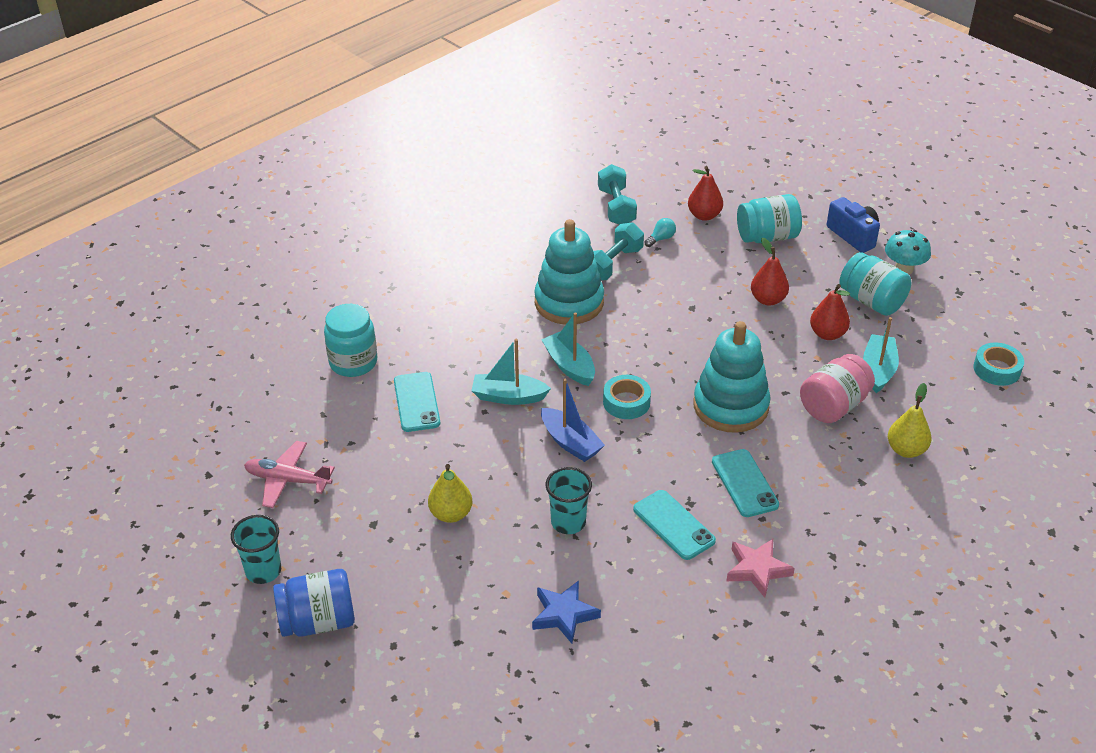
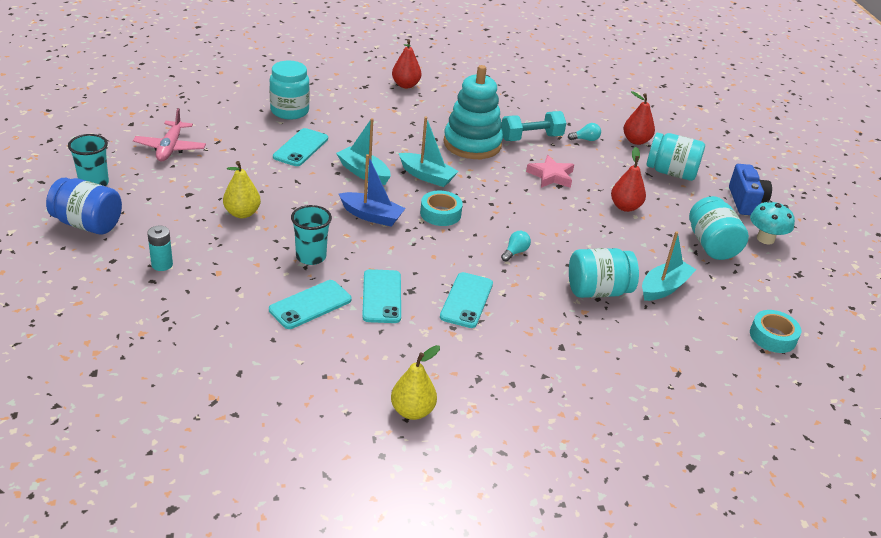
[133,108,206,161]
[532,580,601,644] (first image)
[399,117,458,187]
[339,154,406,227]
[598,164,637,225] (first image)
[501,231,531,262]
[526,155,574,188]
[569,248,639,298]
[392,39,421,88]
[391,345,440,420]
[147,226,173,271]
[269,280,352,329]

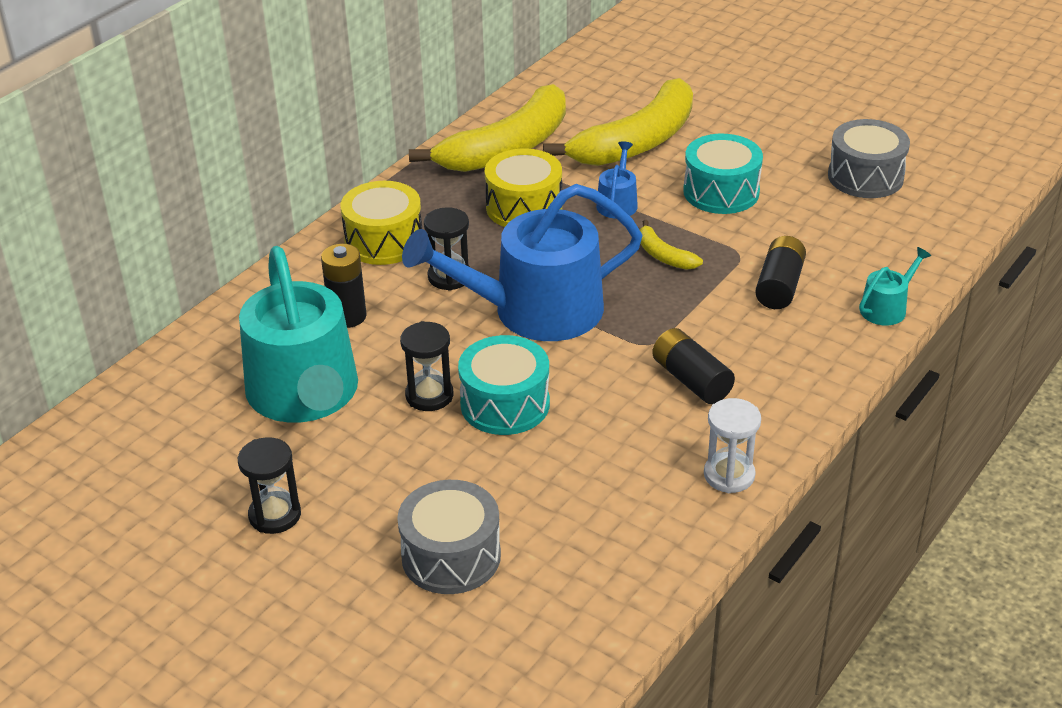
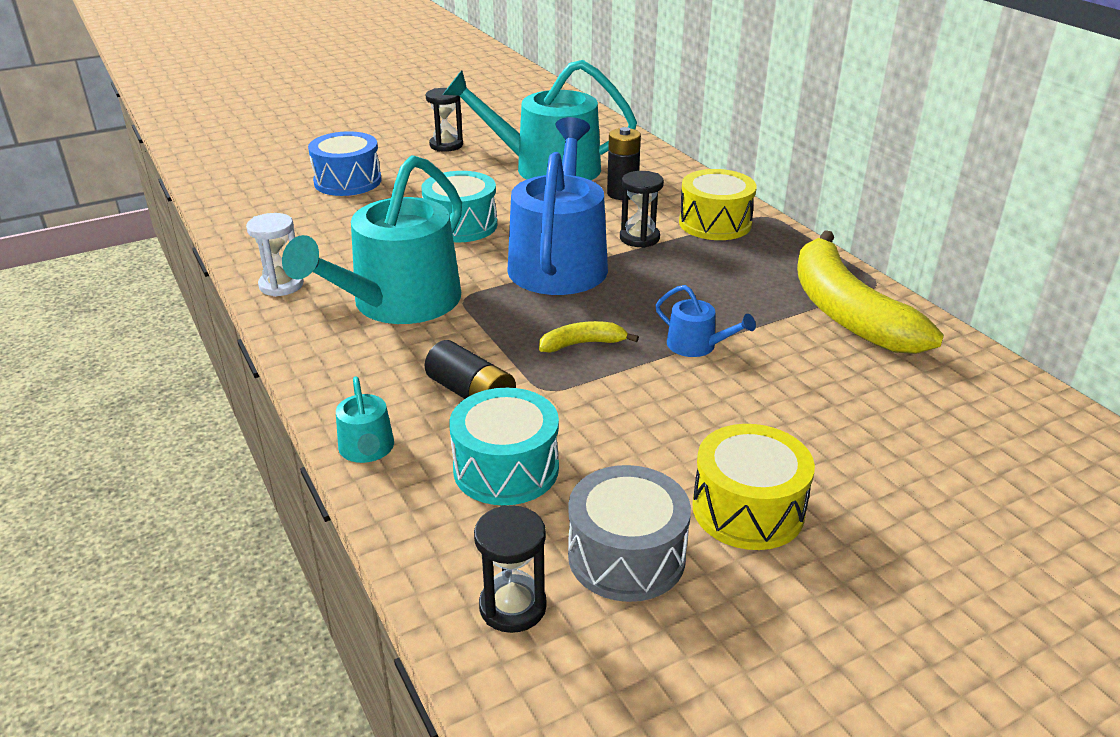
[308,131,381,196]
[474,505,547,633]
[692,424,815,550]
[543,78,693,166] (first image)
[282,155,462,324]
[449,387,559,505]

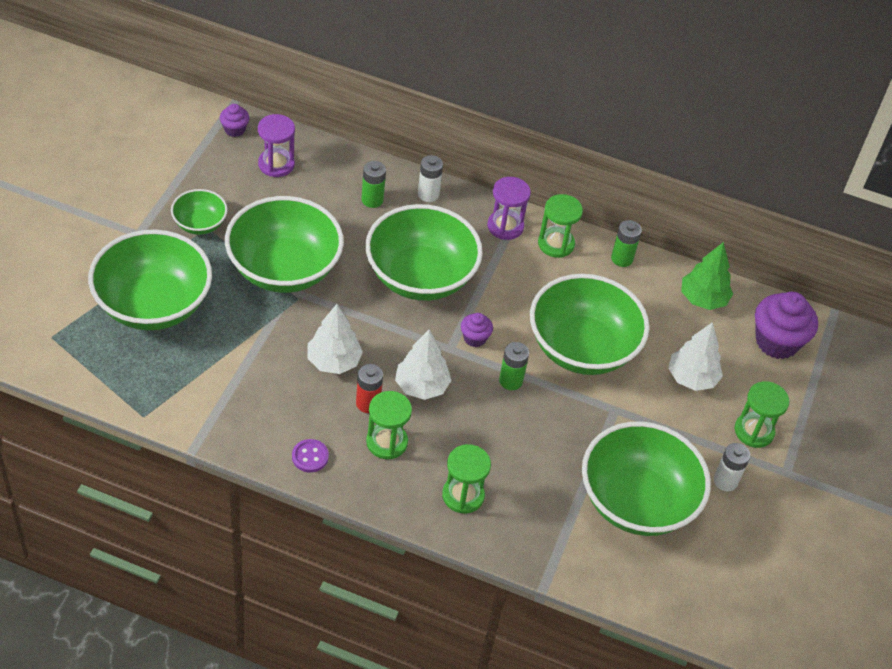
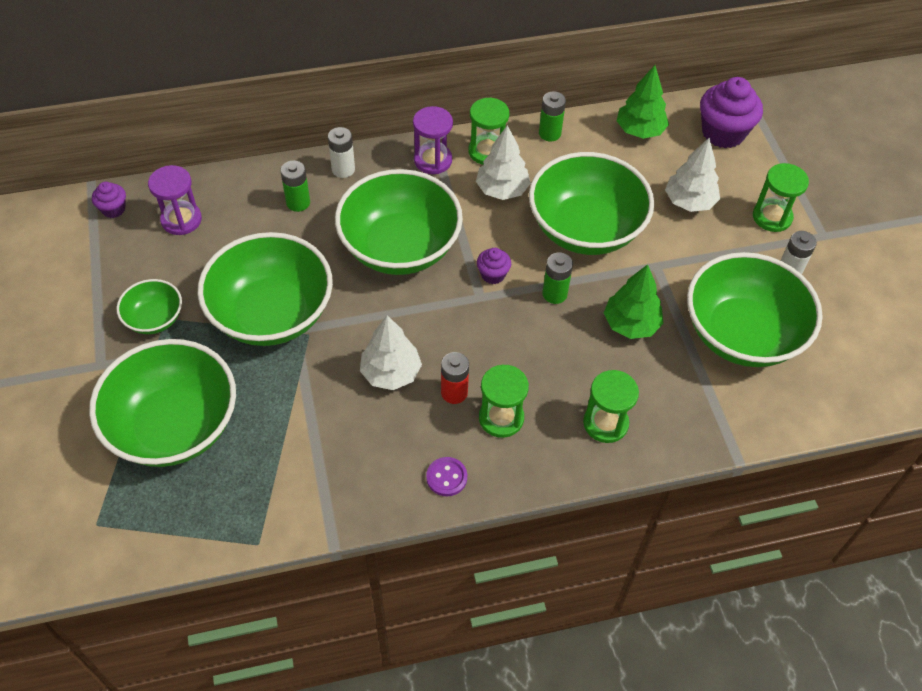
[476,125,531,200]
[604,264,663,339]

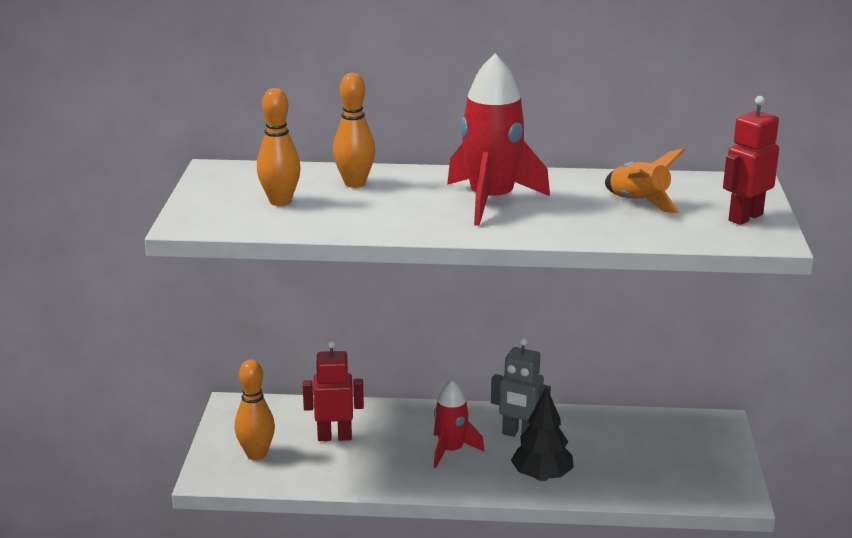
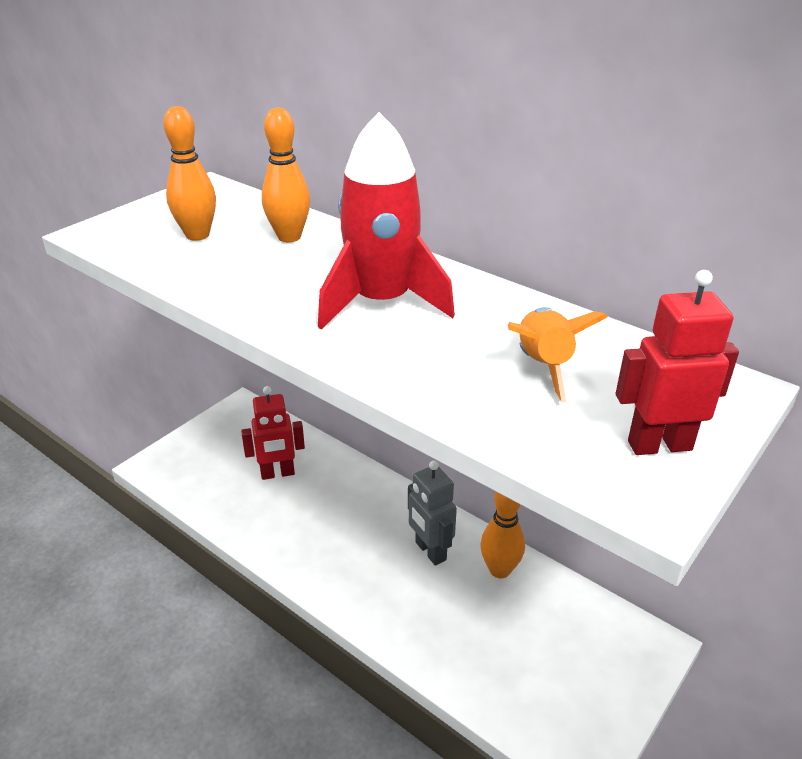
[480,491,525,578]
[241,386,305,480]
[434,380,485,468] (first image)
[511,386,574,481] (first image)

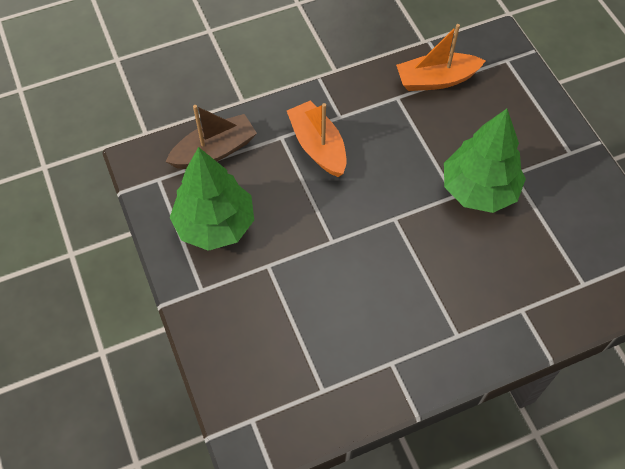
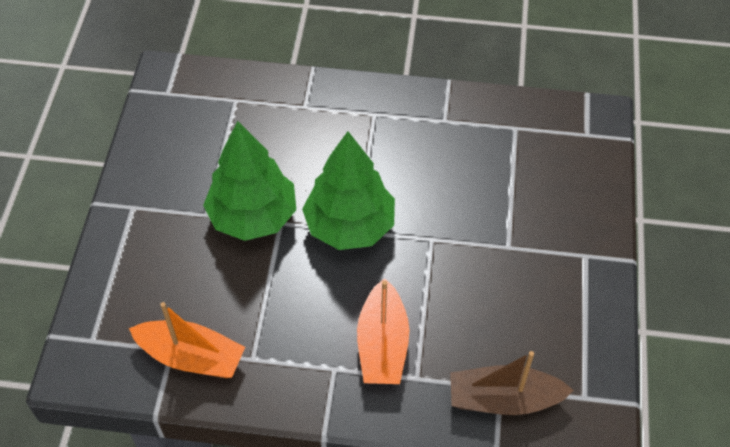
[302,131,395,250]

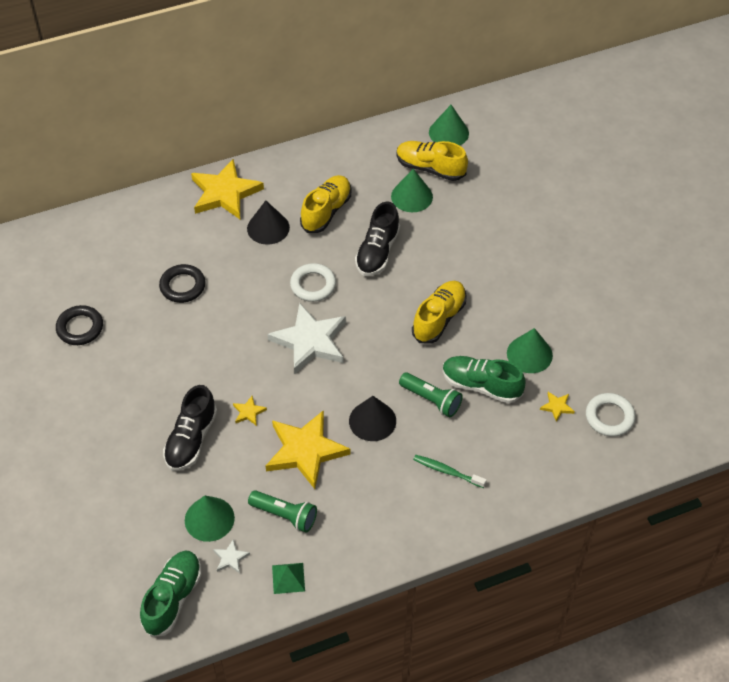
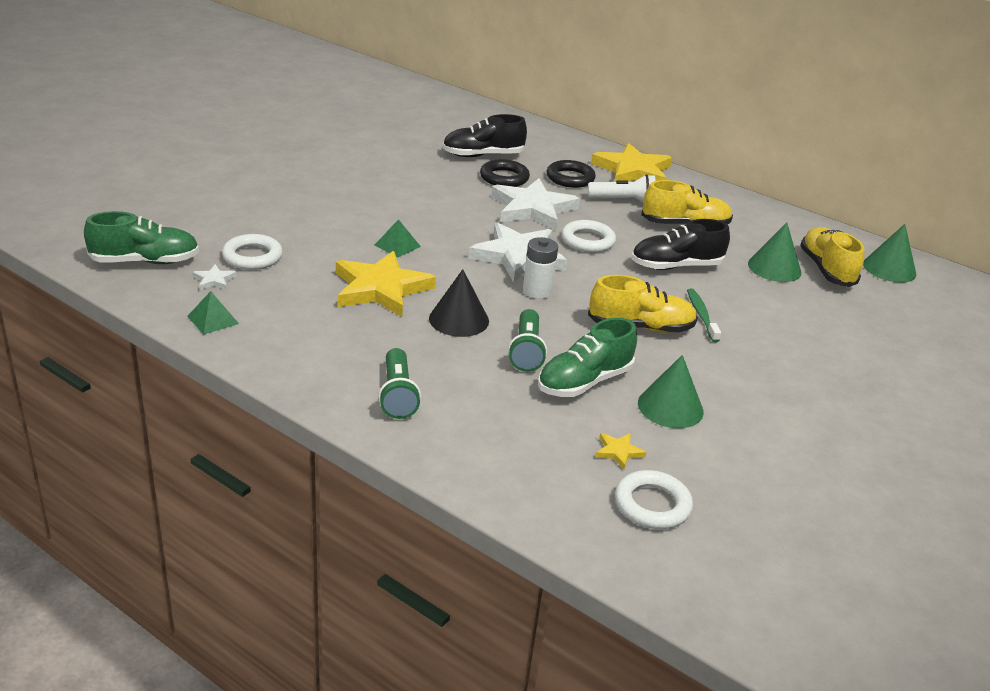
[547,160,596,188]
[442,114,527,157]
[222,234,283,270]
[375,219,421,258]
[588,174,656,202]
[378,348,421,419]
[687,288,721,342]
[538,318,637,397]
[491,178,580,230]
[523,237,558,299]

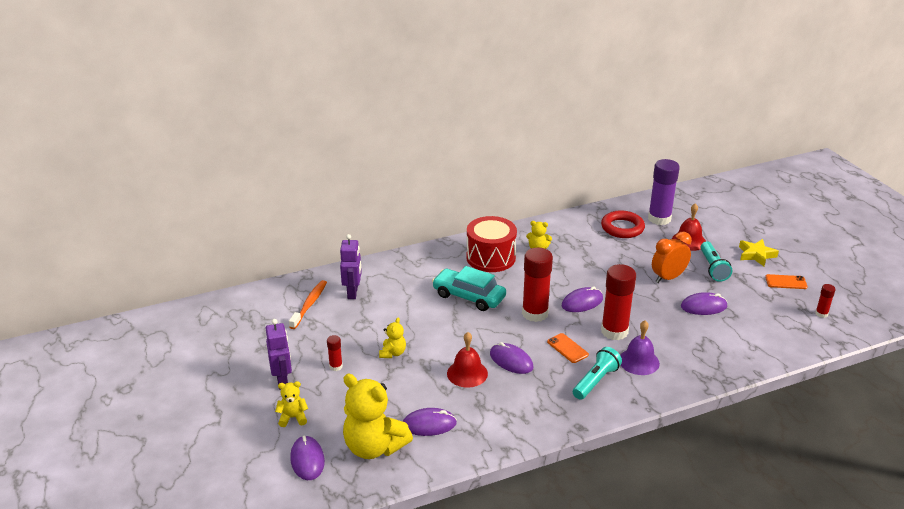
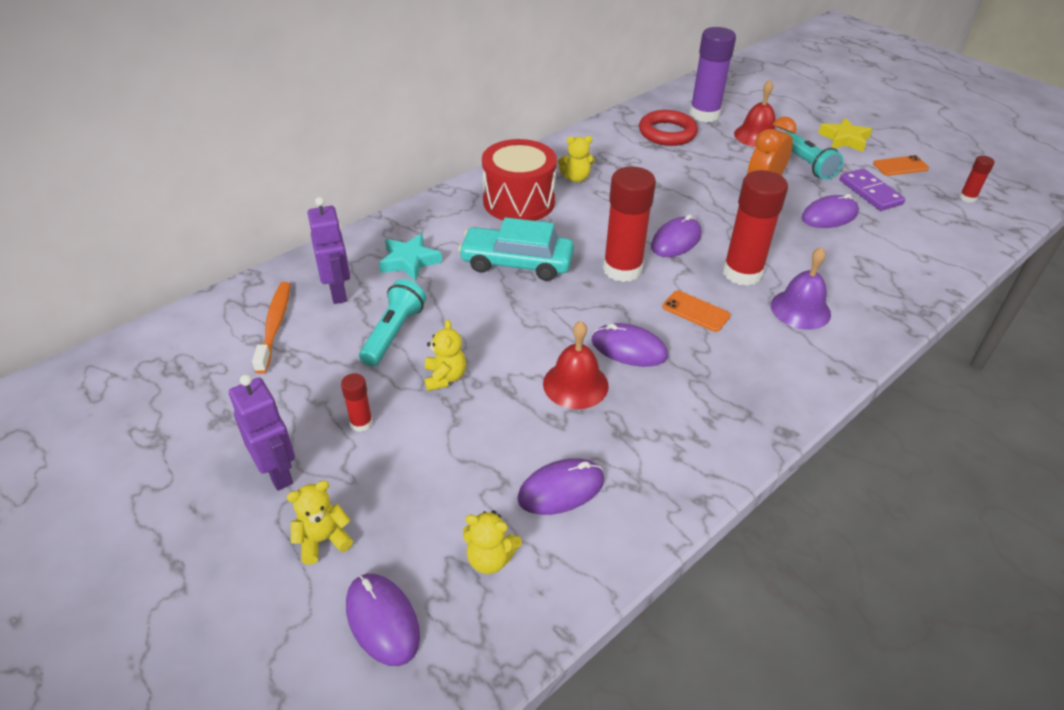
[463,510,522,574]
[359,279,426,366]
[379,234,442,281]
[840,168,905,211]

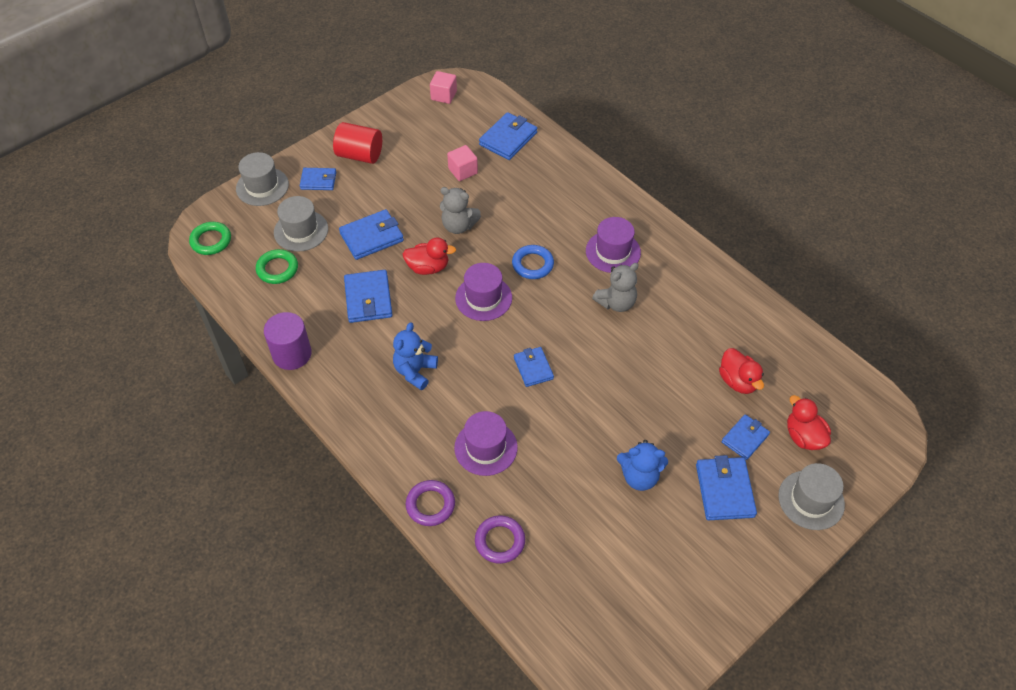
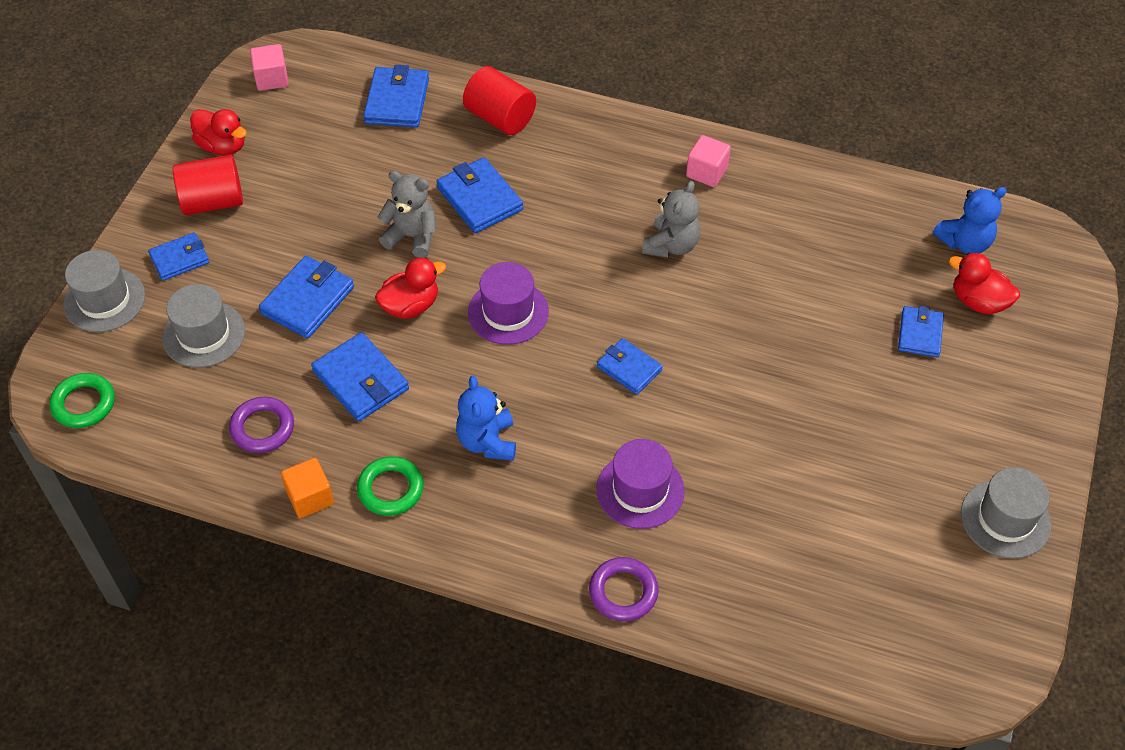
[357,456,423,516]
[281,458,334,518]
[377,171,436,258]
[686,135,731,187]
[229,397,294,453]
[512,245,554,279] (first image)
[586,217,641,273] (first image)
[933,187,1007,254]
[437,157,523,233]
[190,109,247,155]
[961,467,1051,559]
[463,66,536,135]

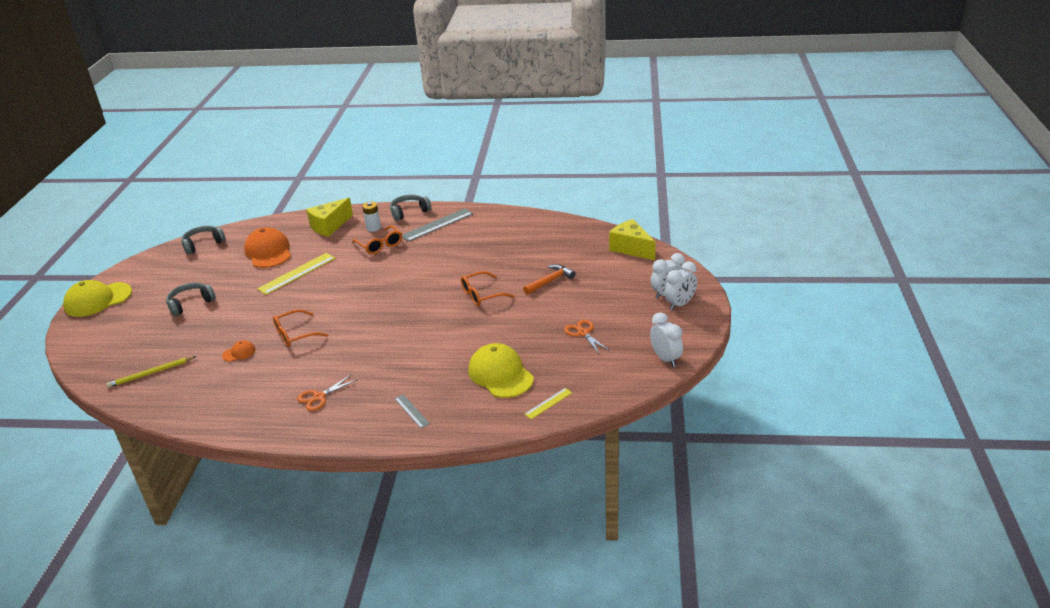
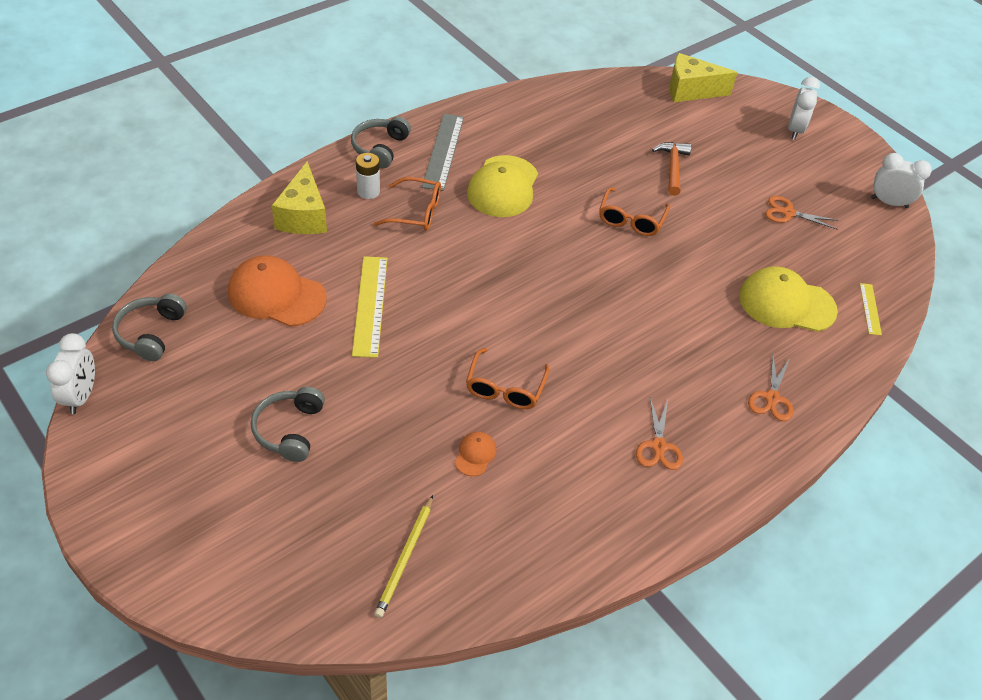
[467,155,538,217]
[748,355,793,421]
[46,333,95,414]

